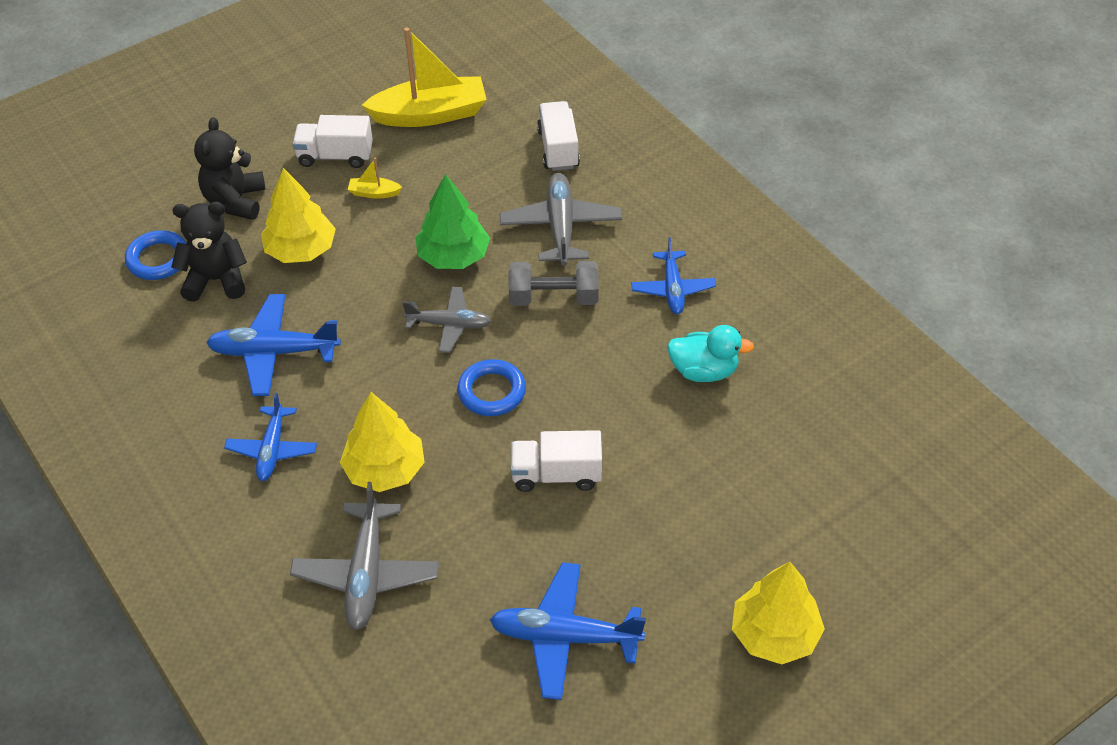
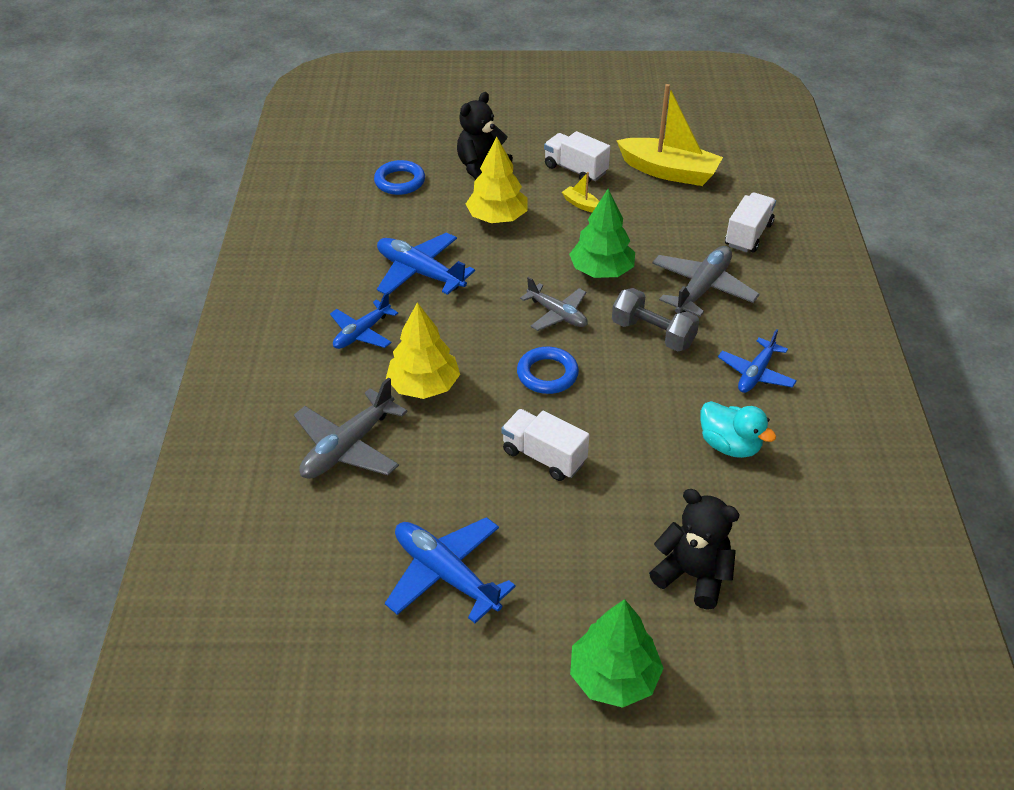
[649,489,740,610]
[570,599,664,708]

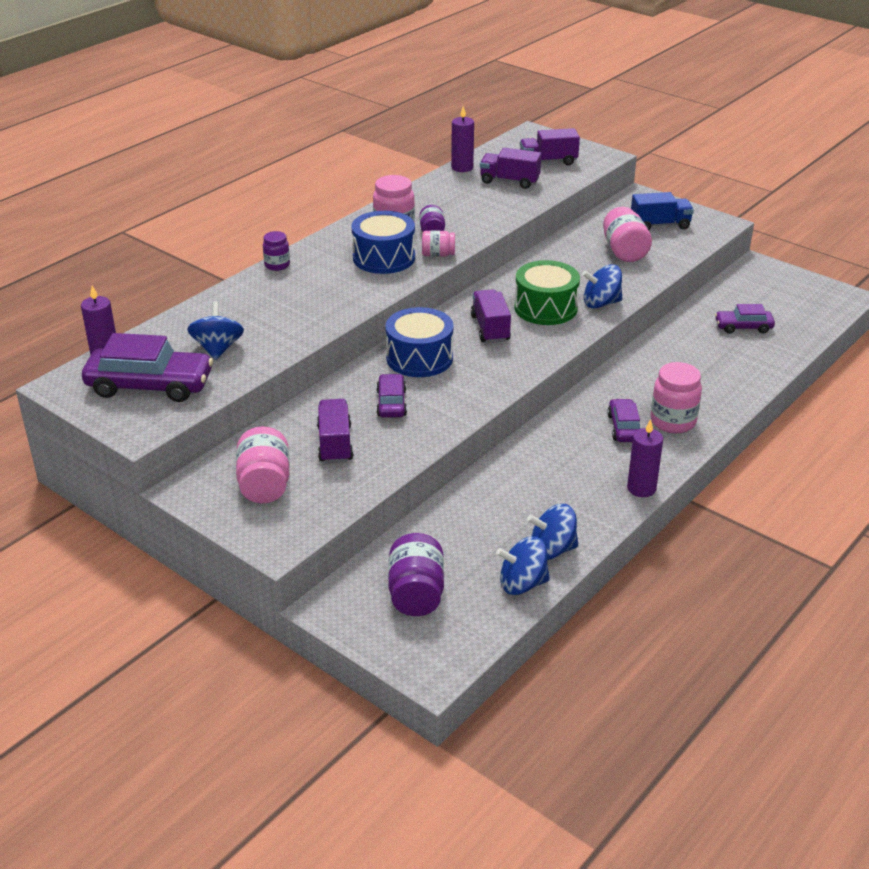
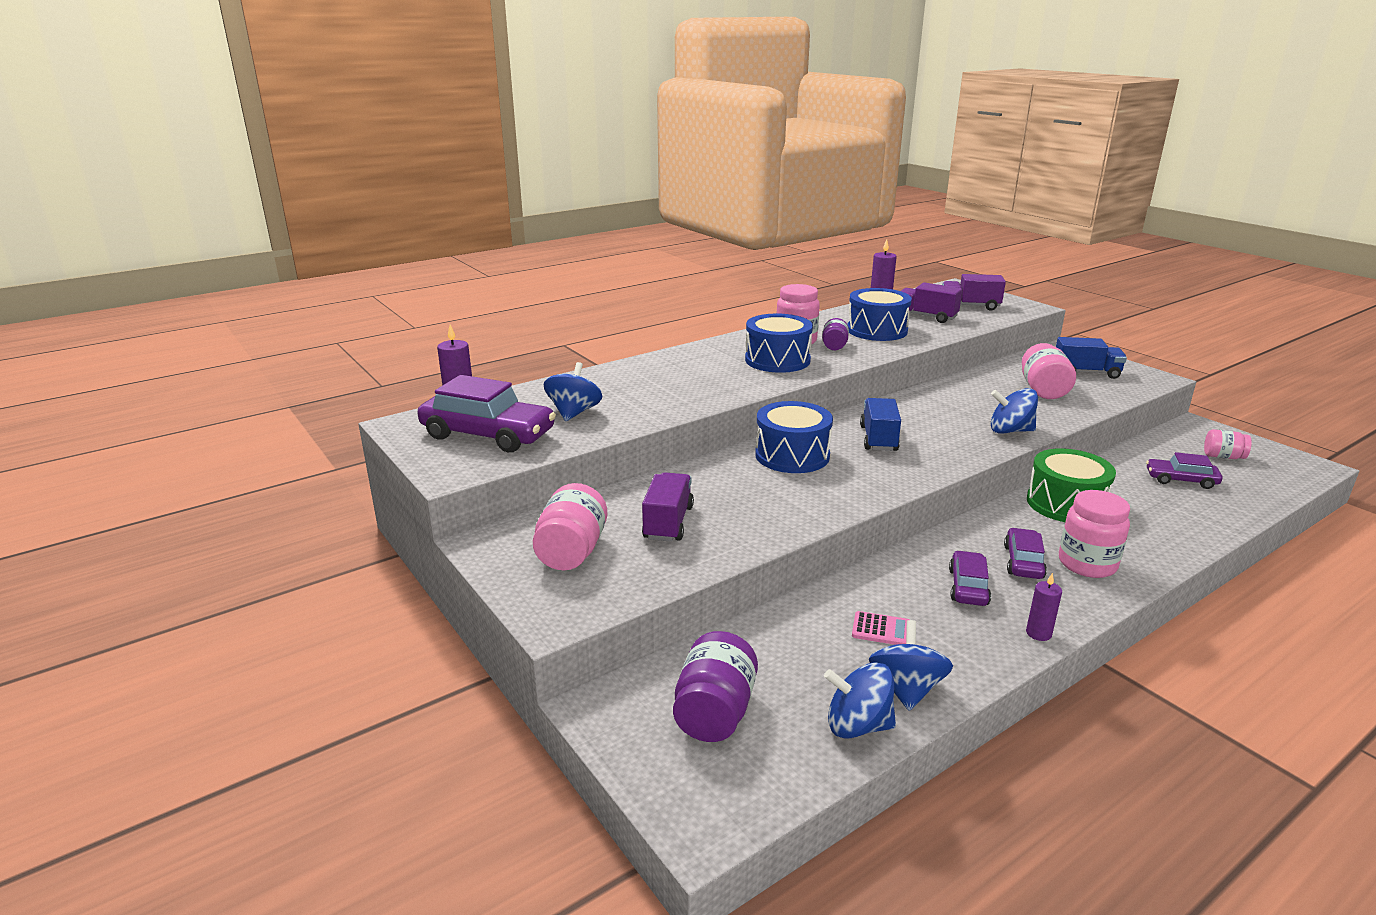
[263,231,290,271] (first image)
[949,551,991,606]
[1204,429,1252,459]
[860,398,901,451]
[1027,448,1116,522]
[869,620,953,711]
[1026,573,1062,641]
[847,288,912,341]
[852,611,909,645]

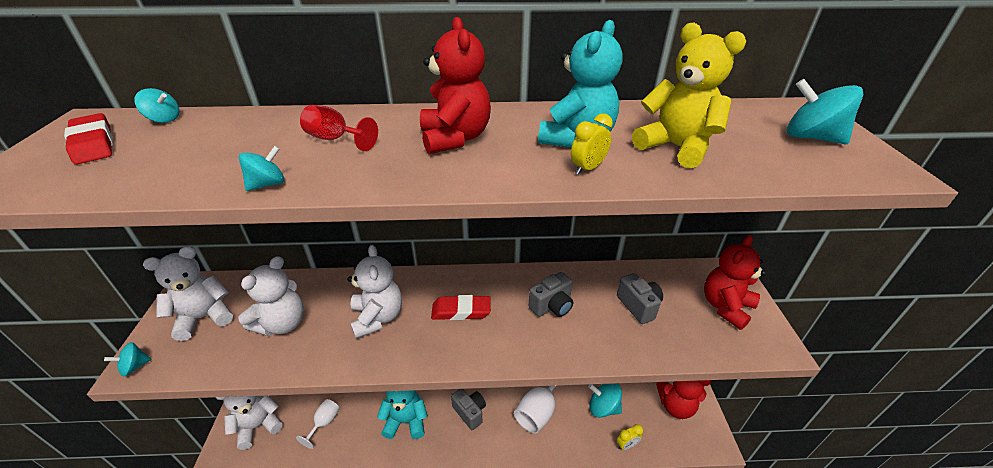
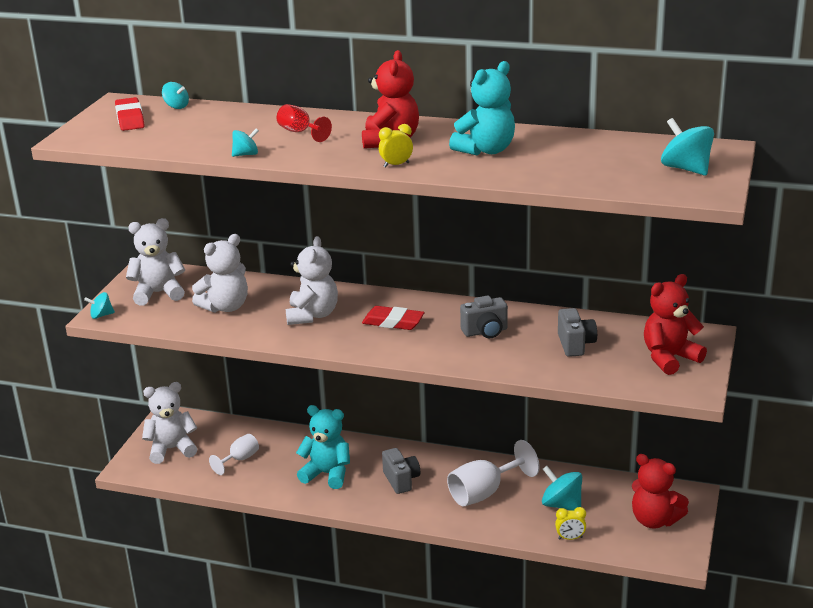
[379,124,413,168]
[632,22,746,168] (first image)

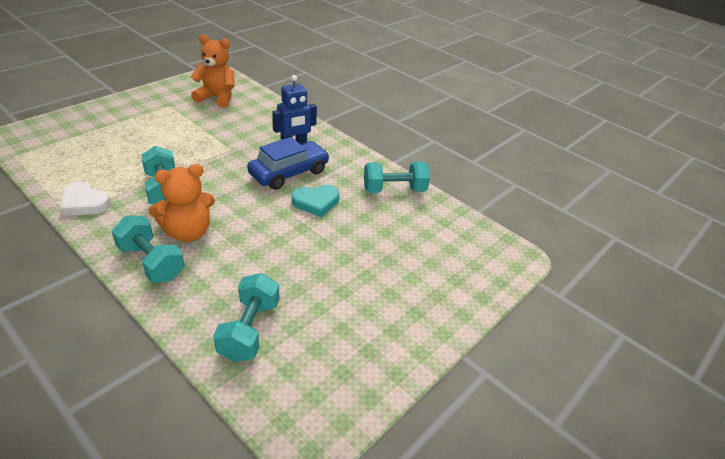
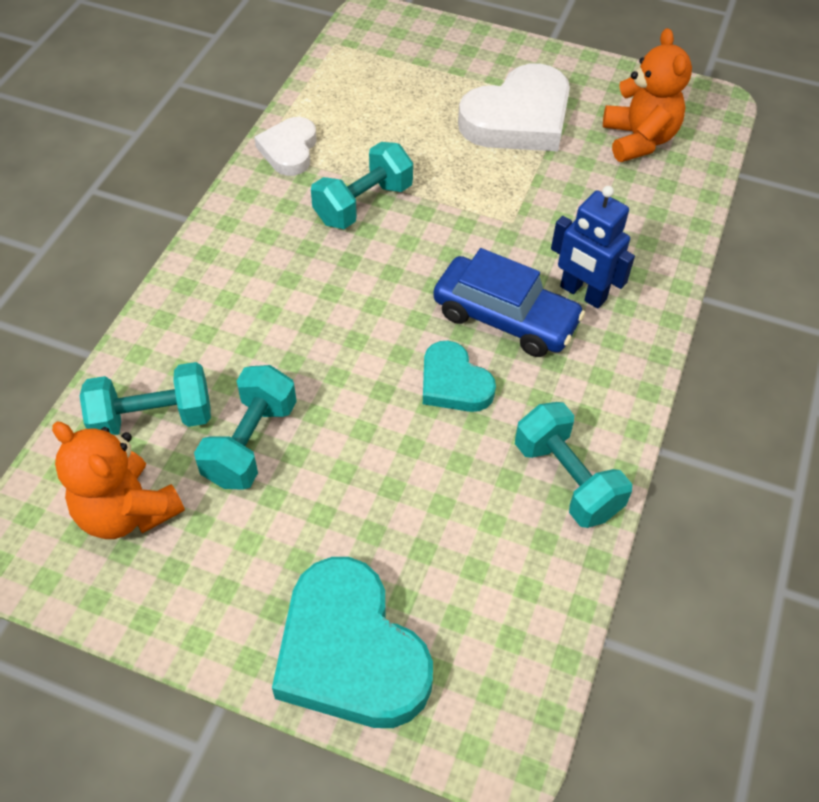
[194,365,297,490]
[52,422,185,539]
[272,557,433,728]
[458,63,570,151]

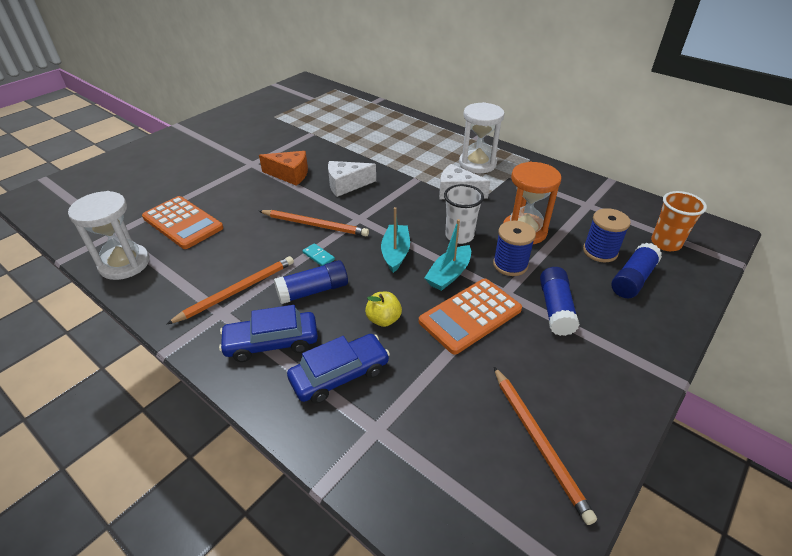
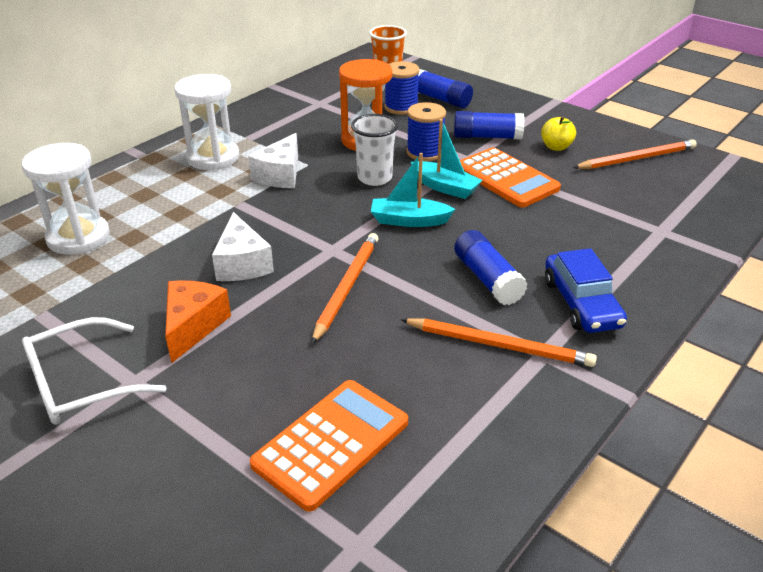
[22,143,110,255]
[401,319,597,367]
[287,334,390,404] (first image)
[302,243,335,266] (first image)
[541,116,576,151]
[22,317,167,425]

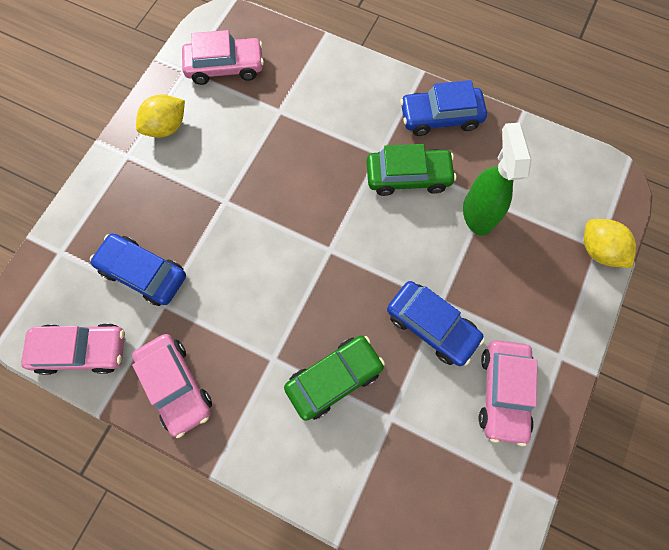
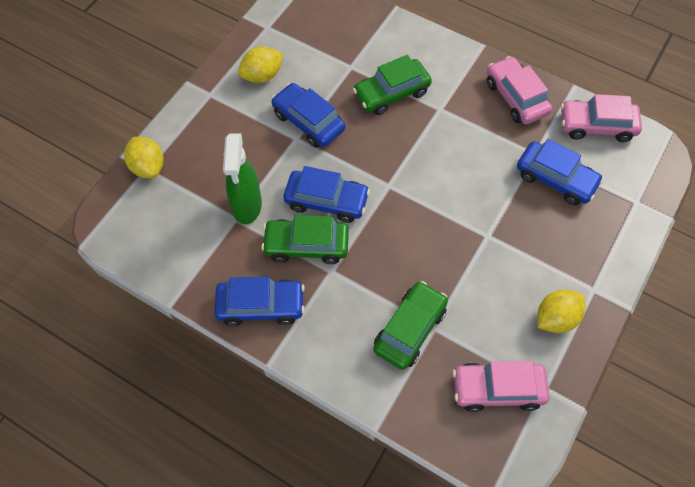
[238,46,284,83]
[283,166,370,223]
[373,281,448,370]

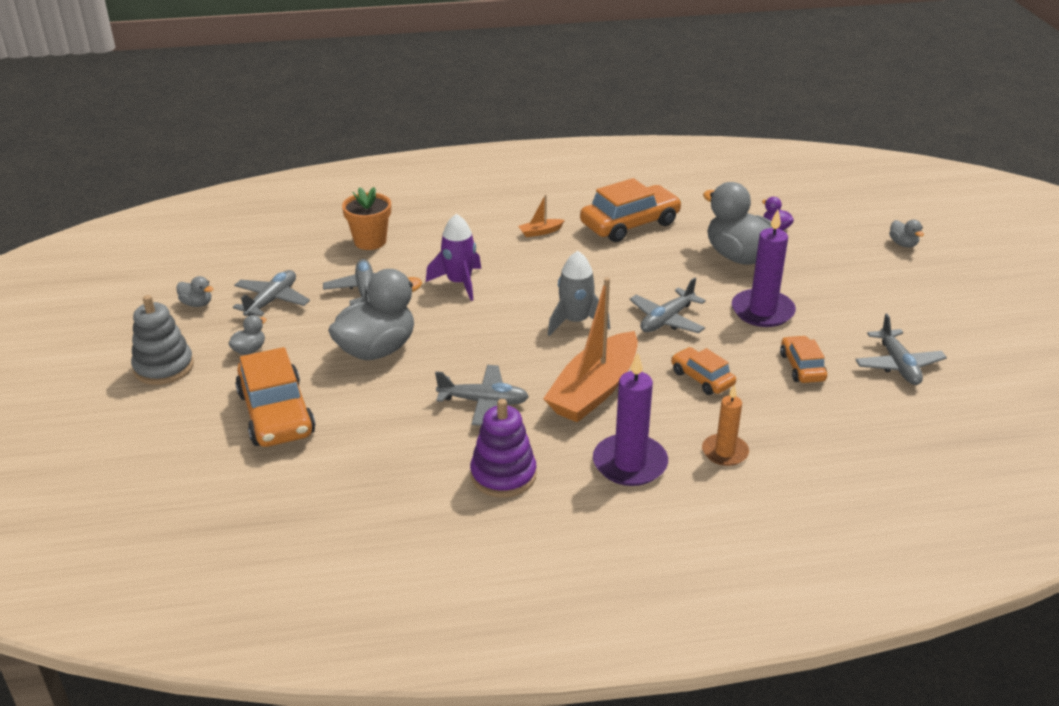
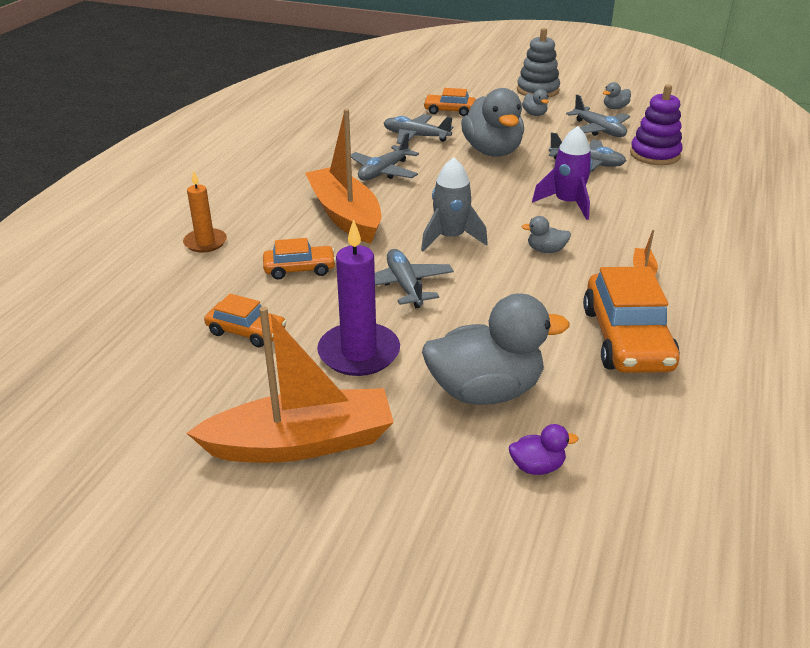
[423,88,476,116]
[342,187,391,250] (first image)
[630,84,682,165]
[593,353,668,486] (first image)
[384,114,454,144]
[522,216,571,253]
[186,306,394,463]

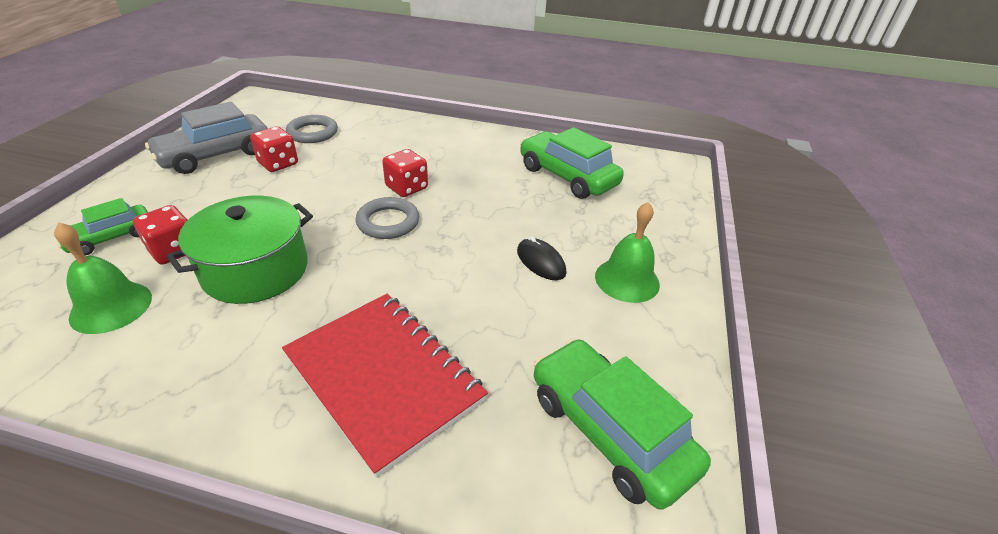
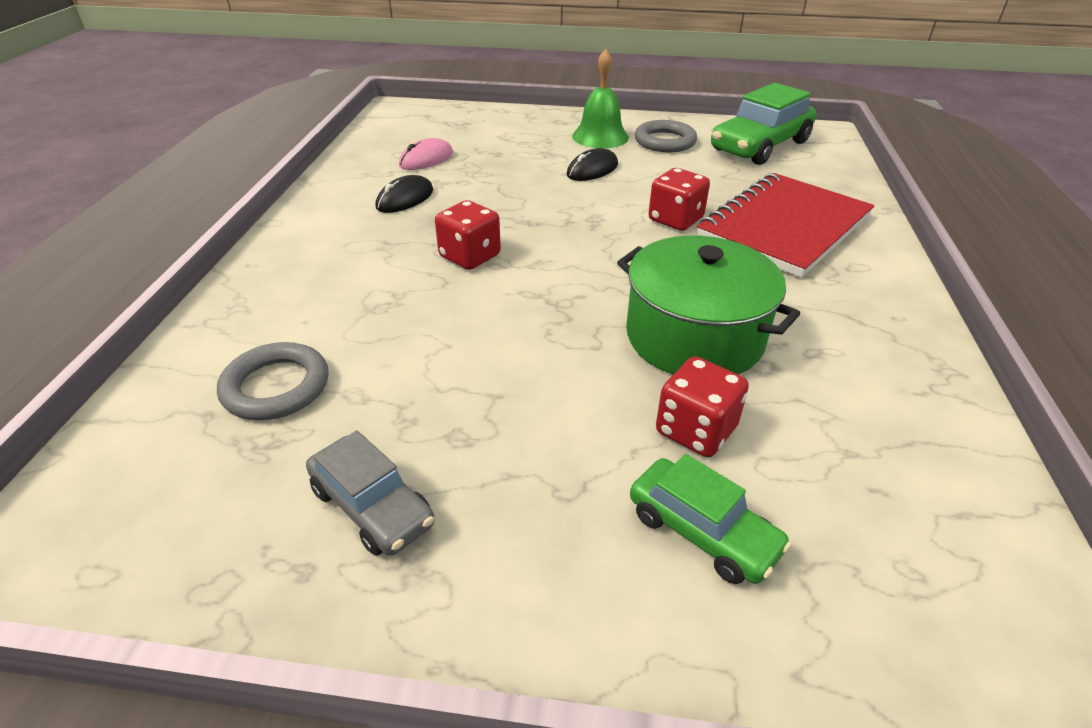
[54,222,152,334] (first image)
[306,431,435,556]
[648,168,710,231]
[635,120,697,152]
[399,138,453,170]
[375,175,433,213]

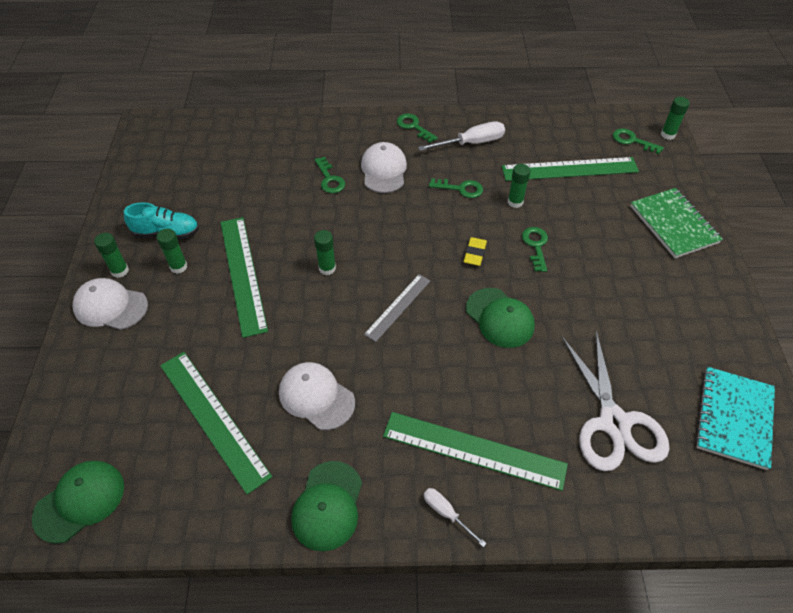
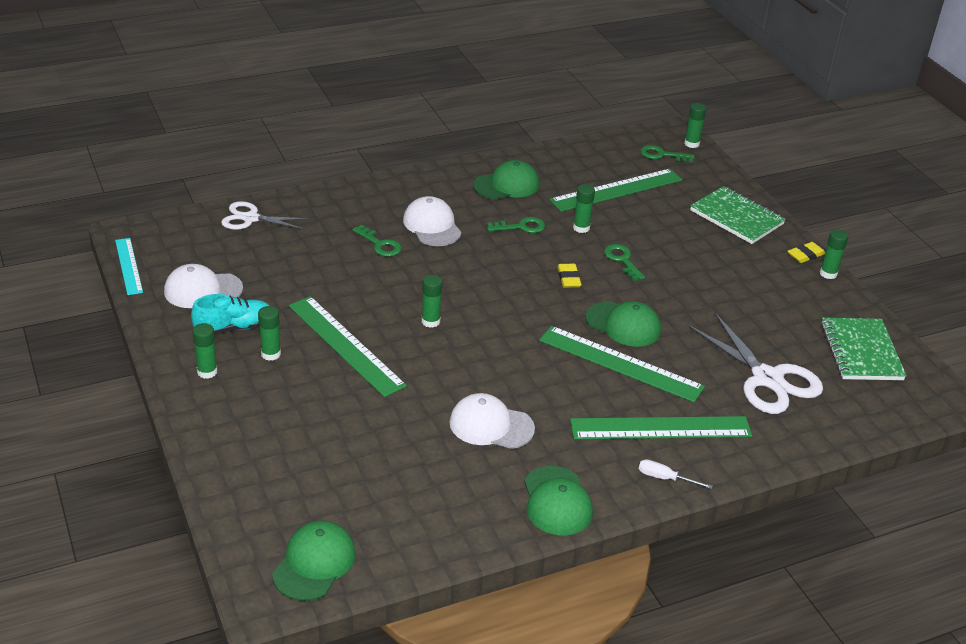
[164,264,243,308]
[539,326,705,402]
[364,274,430,342] (first image)
[397,114,438,143] (first image)
[473,160,539,200]
[821,318,907,380]
[115,238,143,295]
[221,201,310,230]
[788,242,825,263]
[820,229,848,279]

